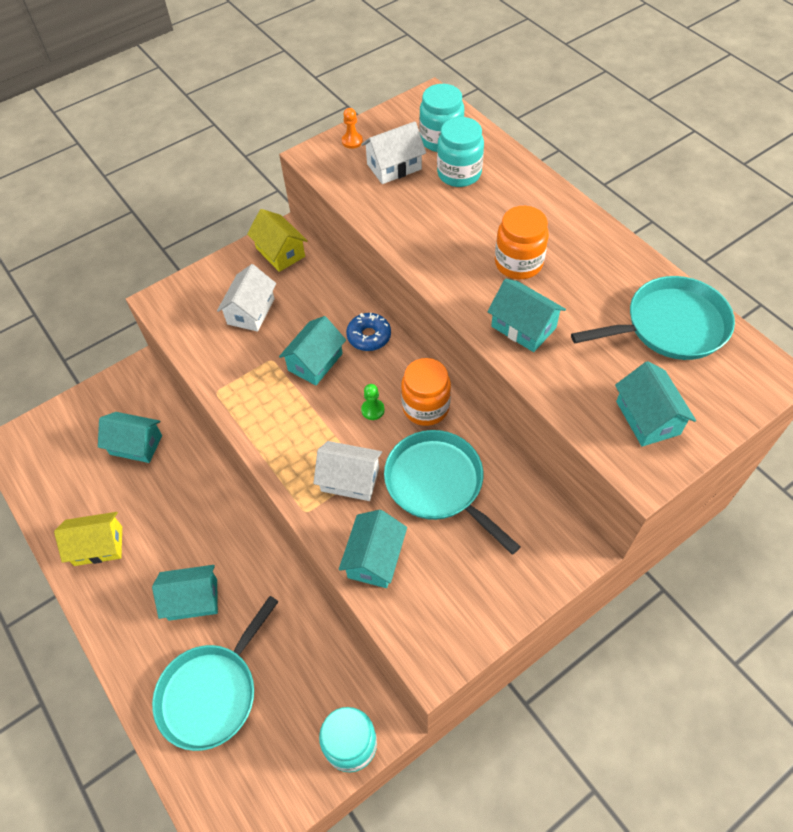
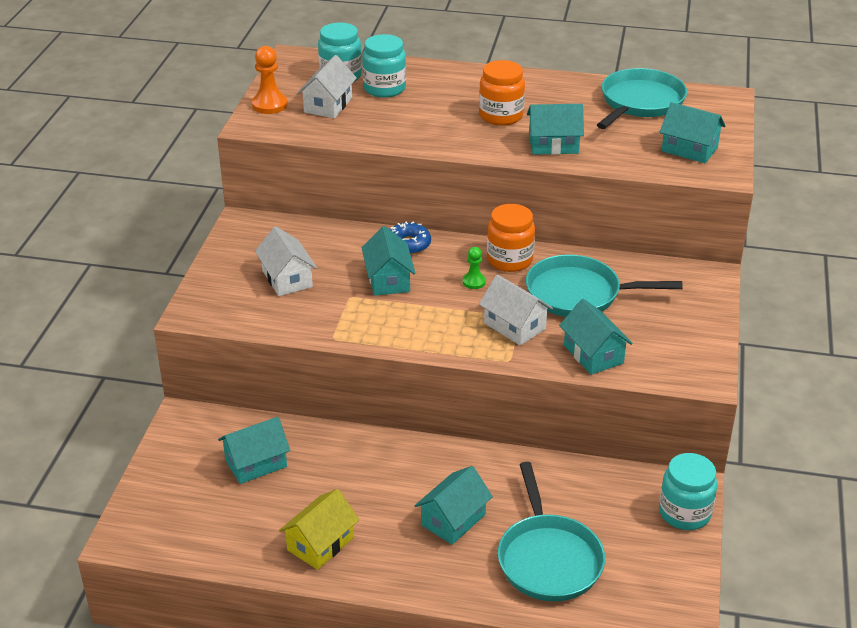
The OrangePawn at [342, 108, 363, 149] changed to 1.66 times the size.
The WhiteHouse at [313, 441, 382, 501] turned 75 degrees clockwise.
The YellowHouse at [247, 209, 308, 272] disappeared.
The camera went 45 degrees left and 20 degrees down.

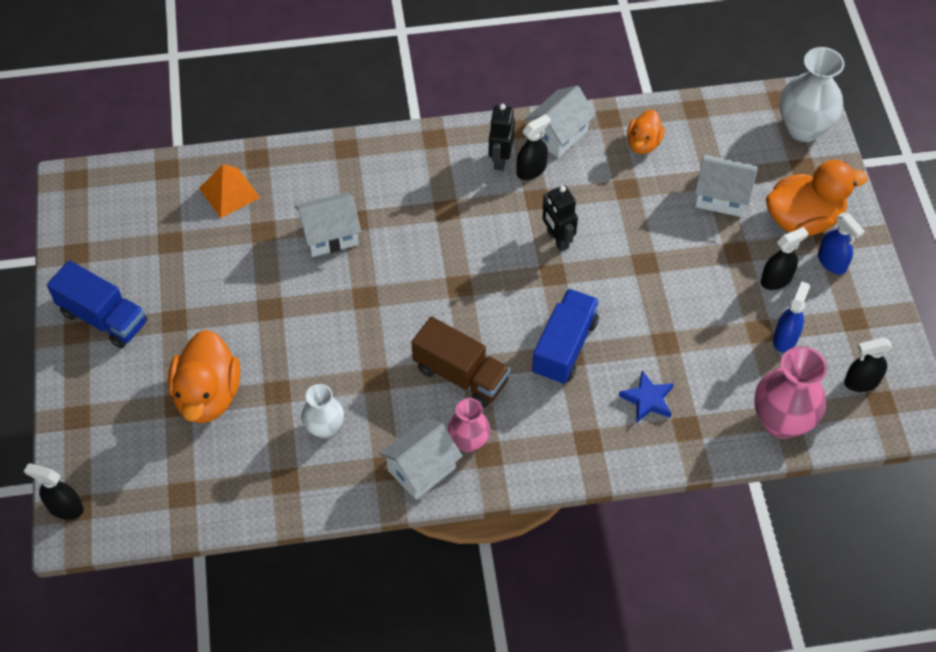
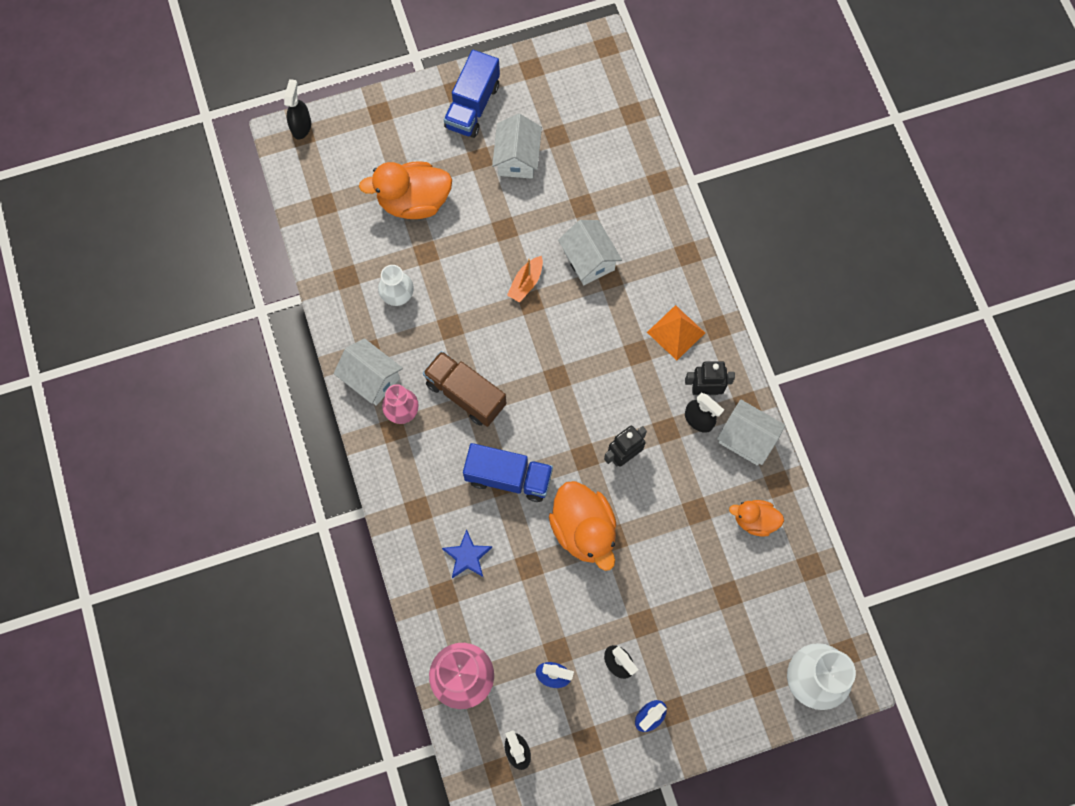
The BrownTruck at [411, 316, 510, 408] turned 105 degrees clockwise.
The WhiteHouse moved from [695, 155, 757, 217] to [492, 114, 542, 179].
The OrangeBoat at [507, 256, 543, 303] appeared.
The OrangeDuck moved from [766, 160, 868, 236] to [549, 481, 617, 571].
The OrangePyramid moved from [199, 164, 260, 218] to [647, 305, 705, 360].
The camera went 80 degrees right and 15 degrees up.

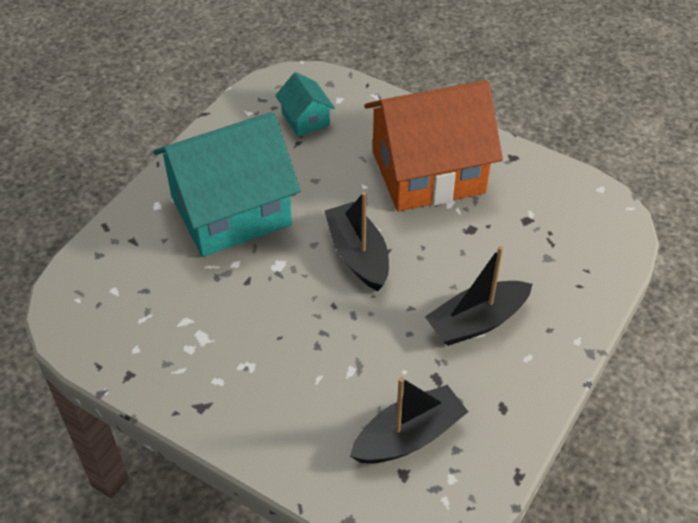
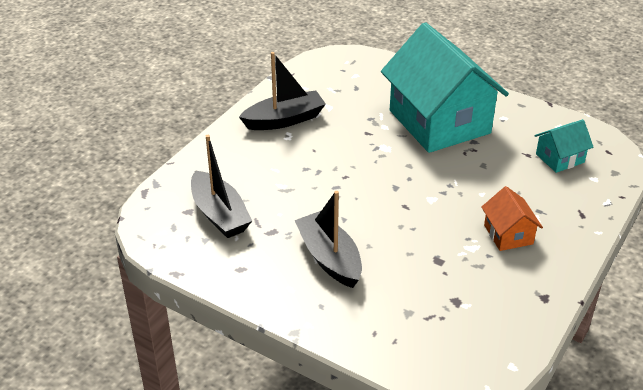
The BlackBoat moved from [325, 192, 389, 291] to [239, 52, 326, 130].
The OrangeHouse at [364, 80, 503, 211] changed to 0.44 times the size.
The camera went 90 degrees right and 10 degrees down.

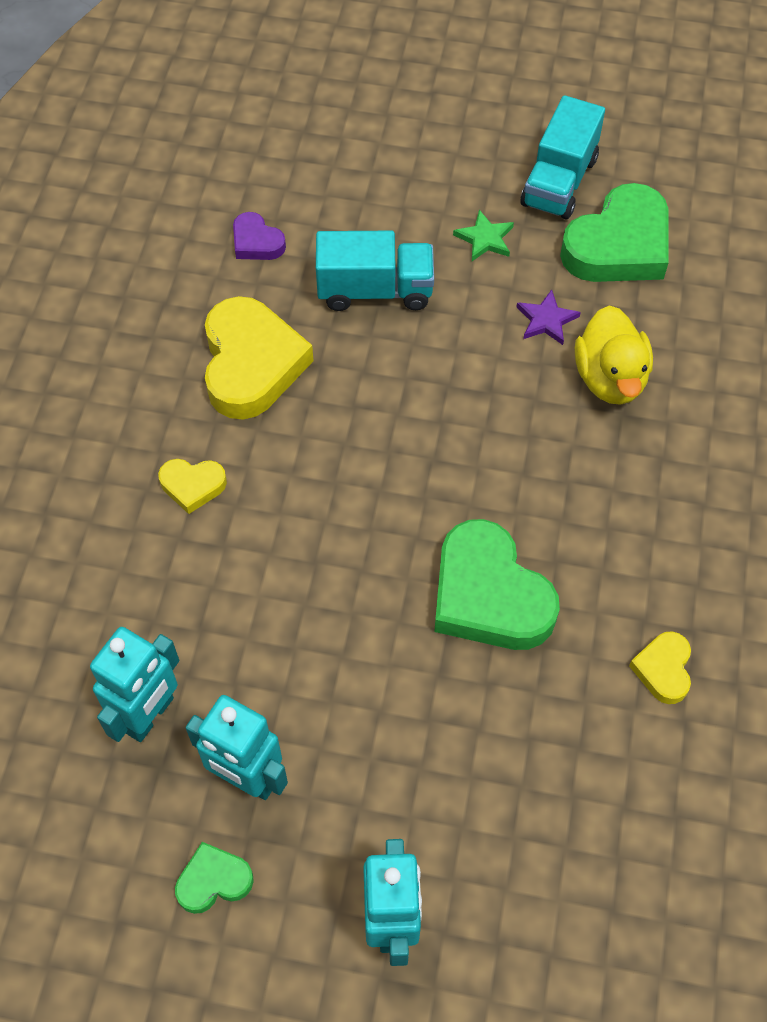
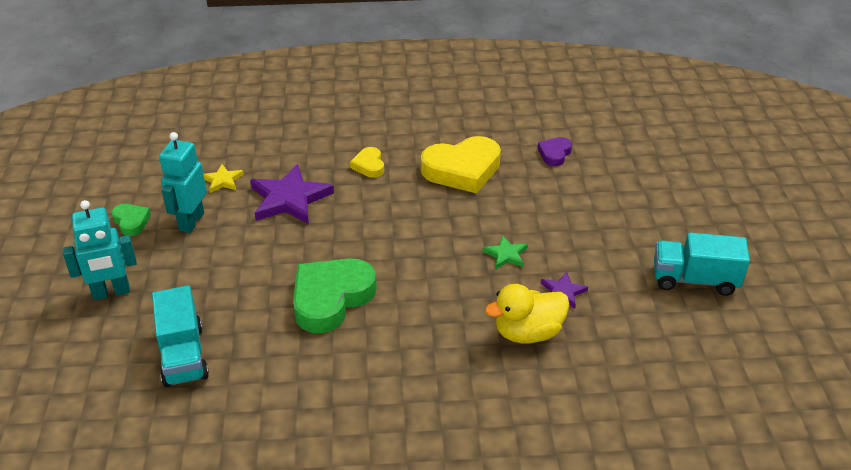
The TurquoiseTruck moved from [316, 231, 434, 311] to [152, 286, 209, 387].
The TurquoiseRobot at [90, 627, 179, 742] was replaced by the YellowStar at [204, 164, 244, 193].
The PurpleStar at [250, 164, 334, 224] appeared.
The GreenStar moved from [453, 210, 514, 261] to [483, 235, 528, 269].
The GreenHeart at [560, 183, 669, 282] disappeared.
The YellowHeart at [629, 631, 691, 704] disappeared.
The camera went 75 degrees right and 20 degrees down.

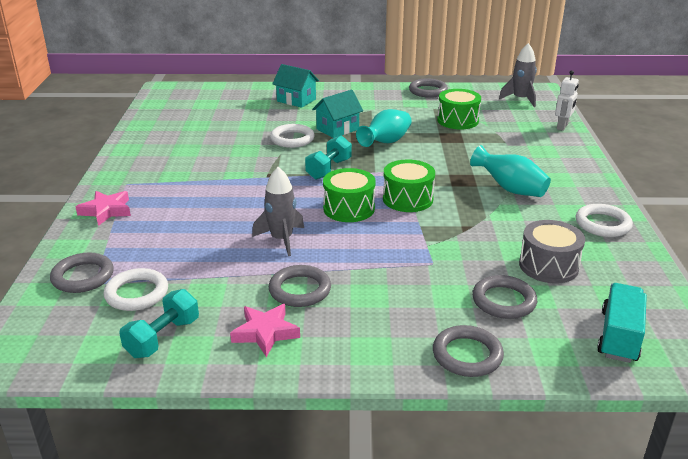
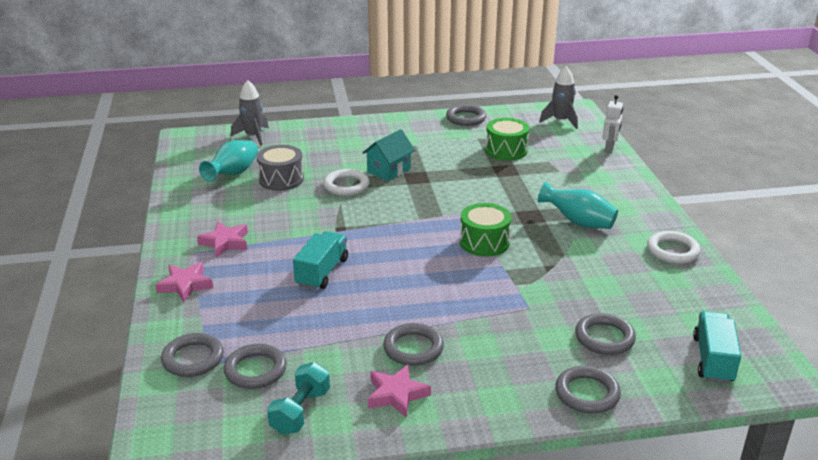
The PinkStar at [197, 222, 248, 257] appeared.
The TurquoiseVase moved from [356, 109, 412, 147] to [199, 140, 258, 182].
The WhiteRing at [103, 268, 168, 311] became the GreyRing at [224, 344, 287, 389].
The GreyRocket moved from [252, 167, 304, 256] to [231, 80, 269, 146].
The GreyDrum moved from [519, 220, 585, 283] to [257, 145, 304, 191].
The TurquoiseTruck at [293, 231, 348, 290] appeared.
The TurquoiseHouse at [273, 64, 319, 108] disappeared.
The TurquoiseDumbbell at [305, 135, 352, 180] disappeared.
The GreenDrum at [323, 168, 376, 222] disappeared.
The camera went 10 degrees left and 0 degrees up.

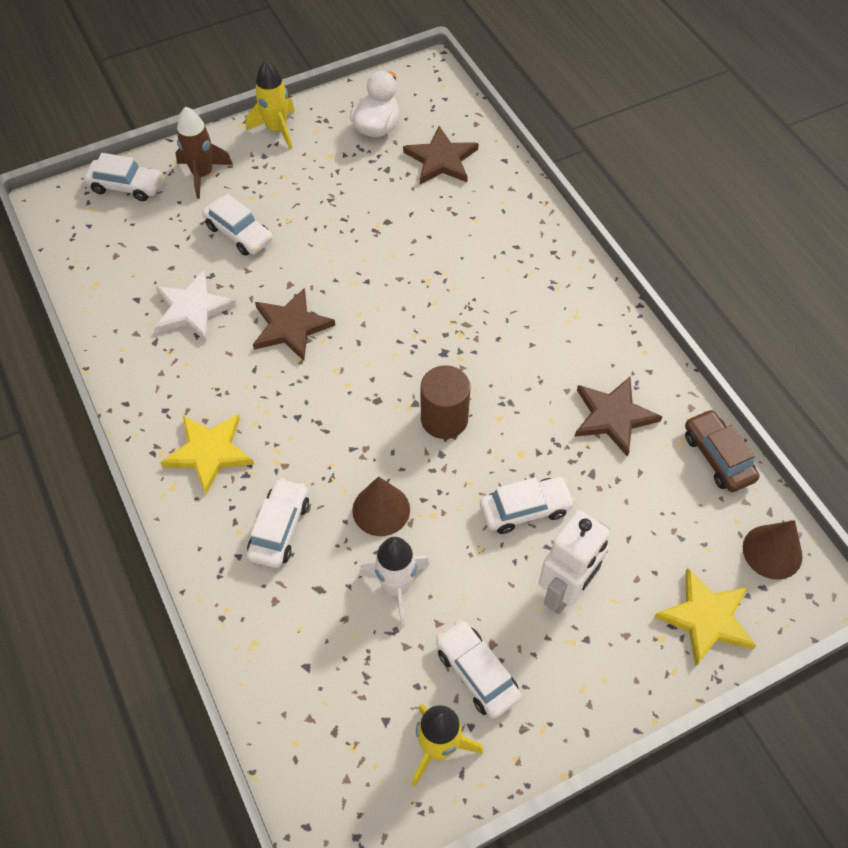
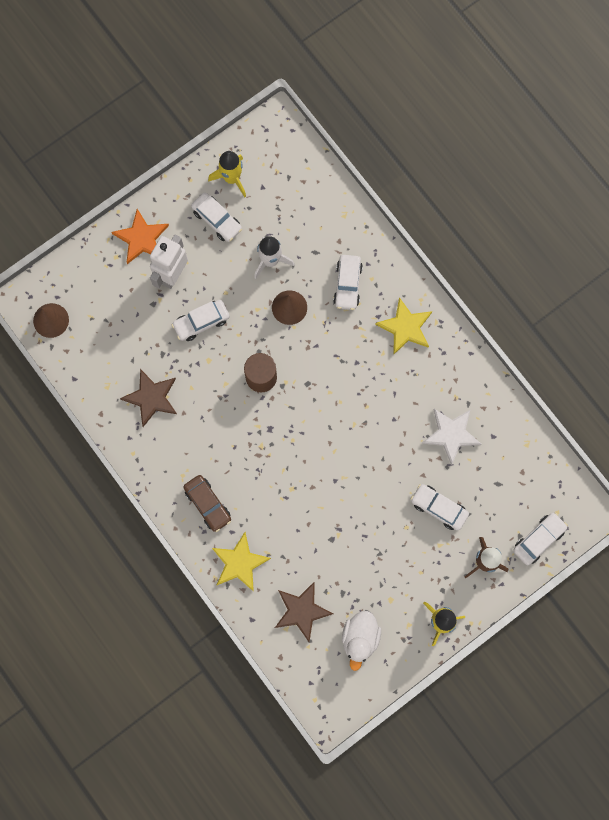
The OrangeStar at [111, 209, 169, 264] appeared.
The BrownCar moved from [685, 409, 759, 492] to [183, 475, 231, 532].
The YellowStar moved from [655, 568, 756, 666] to [212, 532, 271, 592].
The WhiteCar at [84, 153, 163, 201] turned 135 degrees clockwise.
The BrownStar at [253, 288, 335, 361] disappeared.
The camera went 170 degrees right and 20 degrees up.

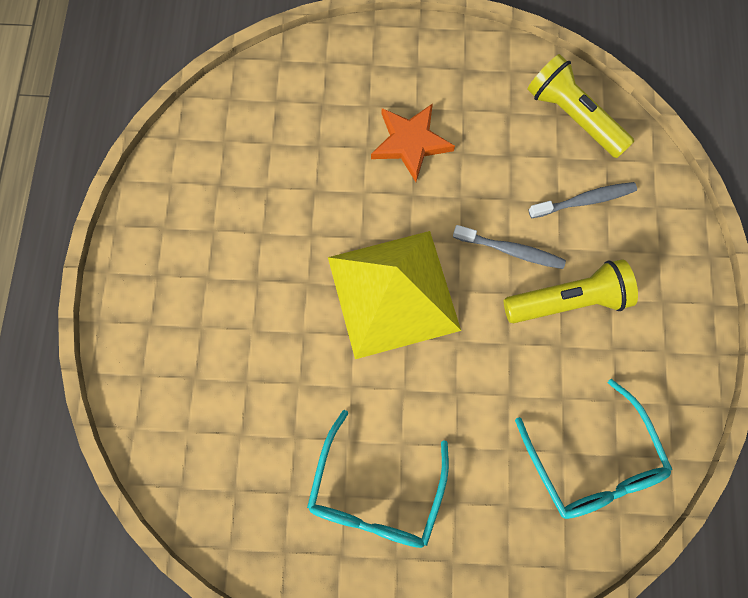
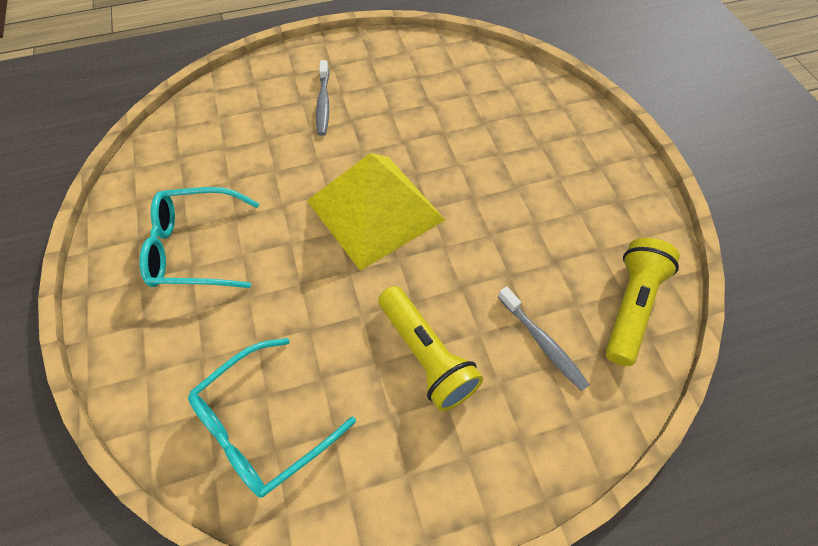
The GreyToothbrush moved from [453, 225, 566, 269] to [316, 60, 329, 136].
The OrangeStar at [371, 103, 455, 182] disappeared.
The camera went 70 degrees right and 15 degrees down.

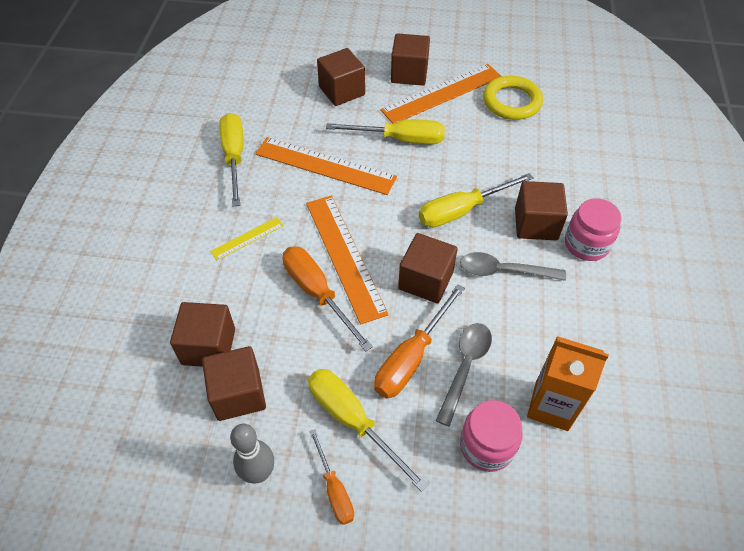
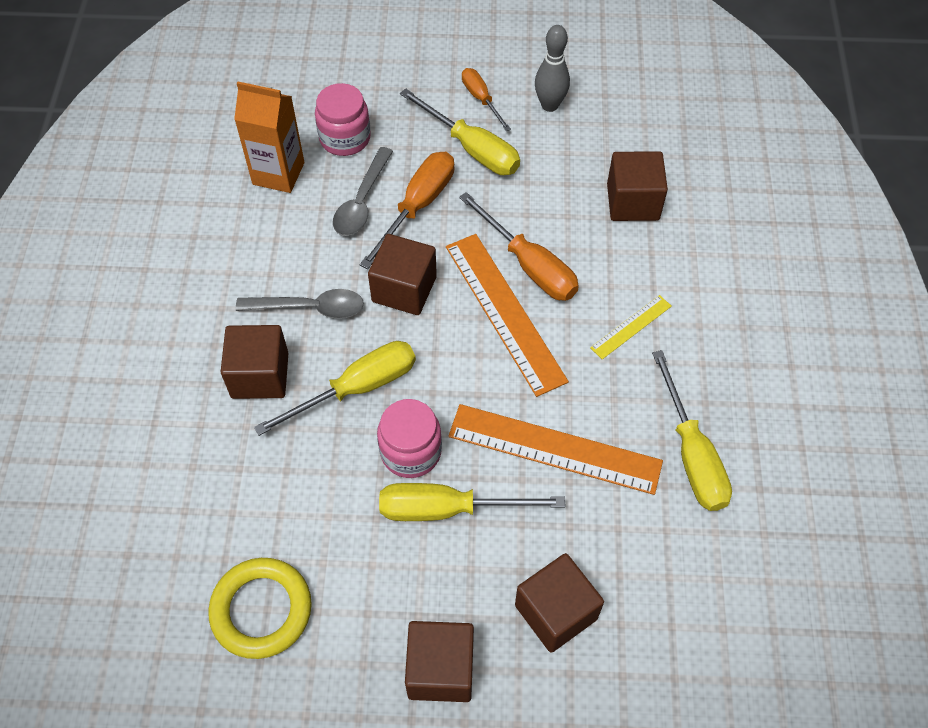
The PinkJar moved from [565, 198, 621, 261] to [377, 399, 442, 478].
The BrownCube at [202, 346, 266, 421] disappeared.
The OrangeRuler at [380, 64, 502, 124] disappeared.
The camera went 175 degrees right and 5 degrees up.

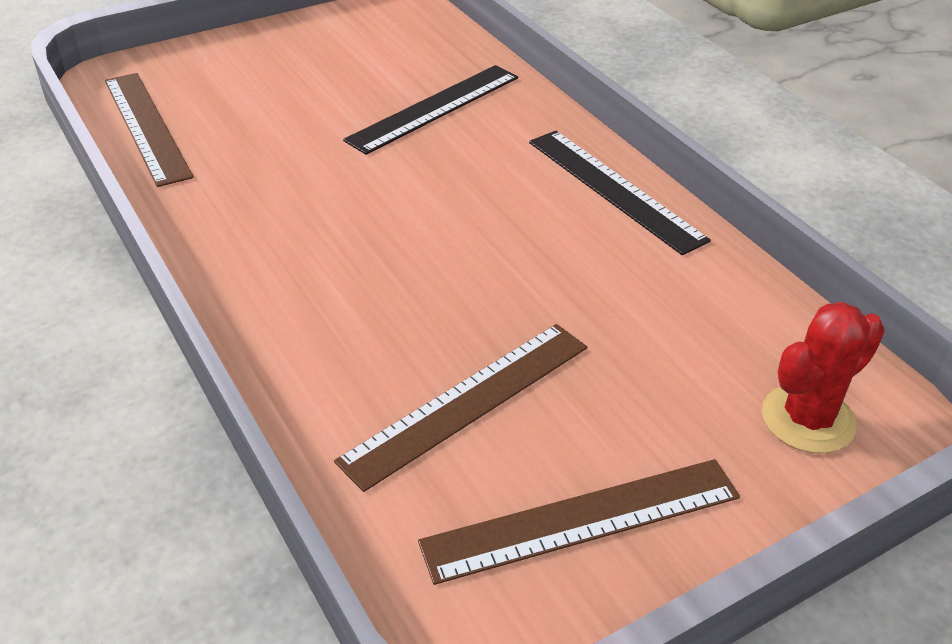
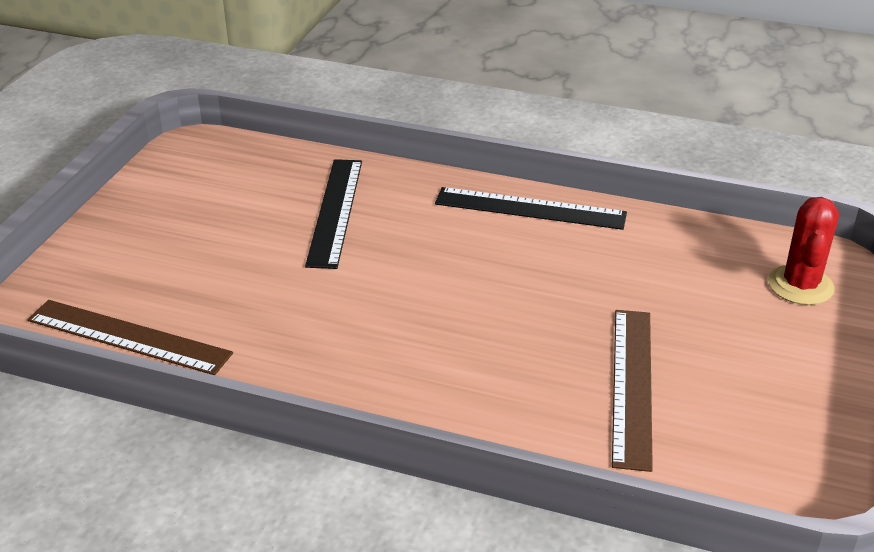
The BrownRuler at [418, 459, 740, 585] disappeared.
The camera went 40 degrees left and 5 degrees down.

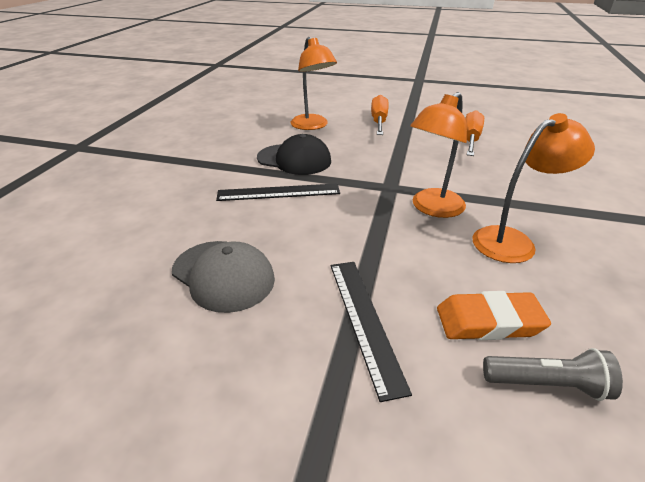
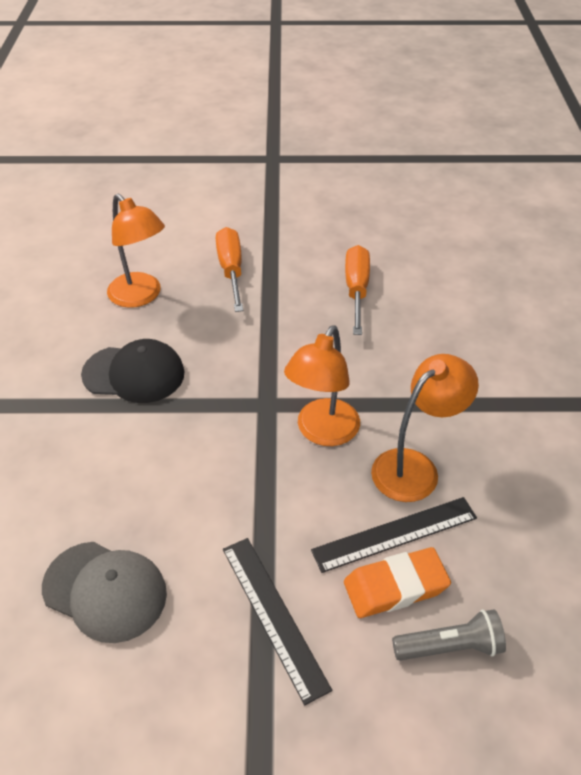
The BlackRuler moved from [216, 184, 340, 201] to [311, 497, 477, 573].
The camera went 15 degrees left and 10 degrees up.

